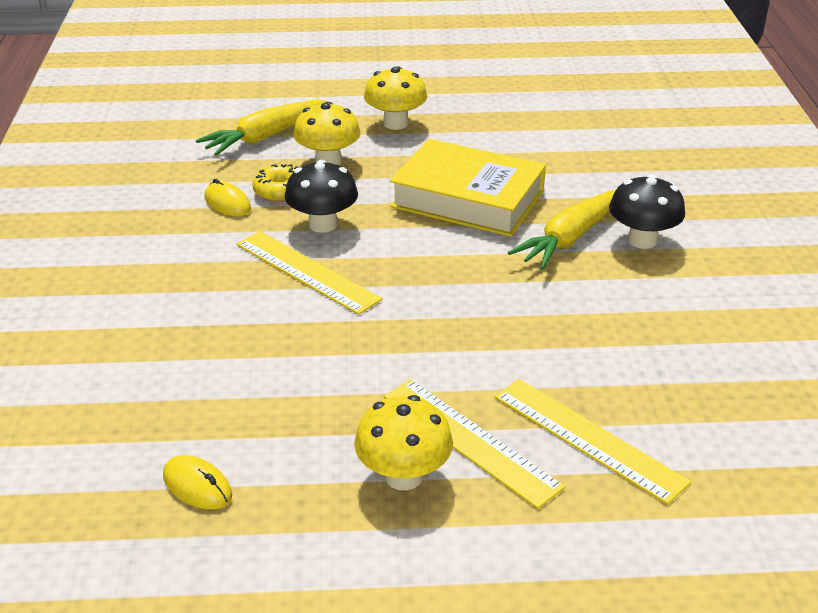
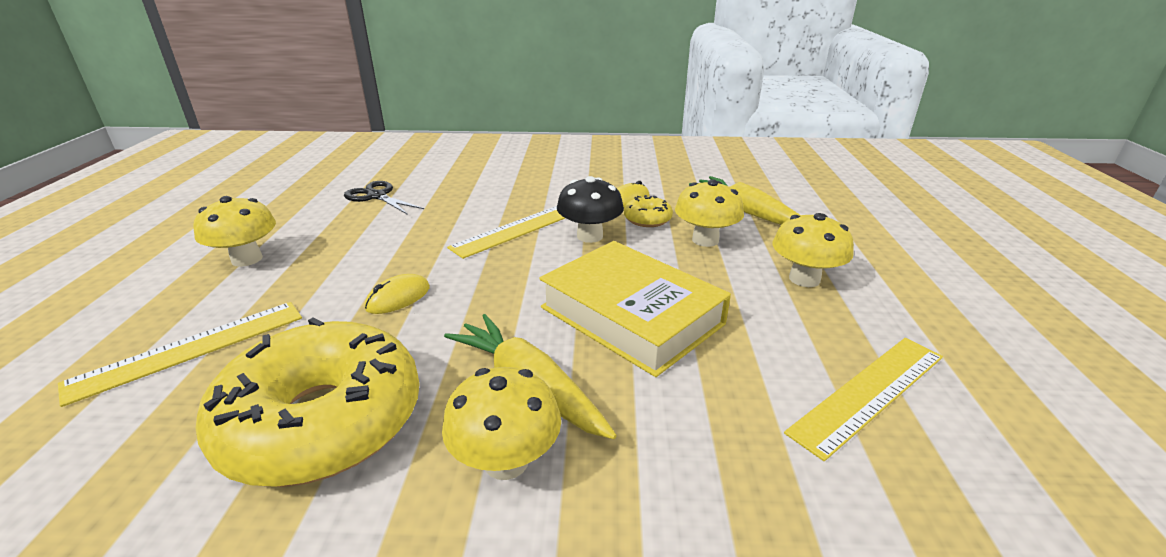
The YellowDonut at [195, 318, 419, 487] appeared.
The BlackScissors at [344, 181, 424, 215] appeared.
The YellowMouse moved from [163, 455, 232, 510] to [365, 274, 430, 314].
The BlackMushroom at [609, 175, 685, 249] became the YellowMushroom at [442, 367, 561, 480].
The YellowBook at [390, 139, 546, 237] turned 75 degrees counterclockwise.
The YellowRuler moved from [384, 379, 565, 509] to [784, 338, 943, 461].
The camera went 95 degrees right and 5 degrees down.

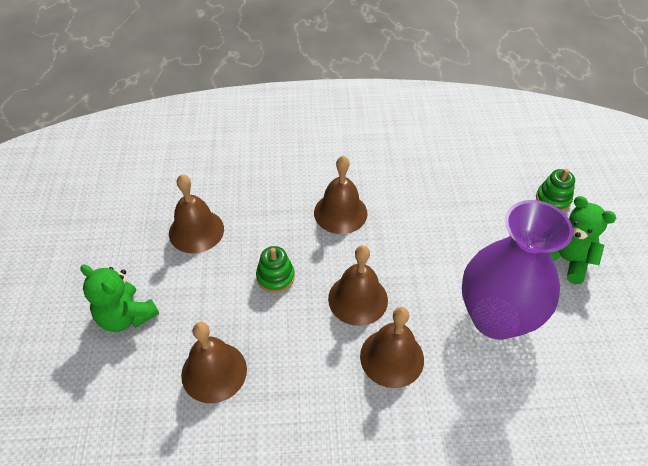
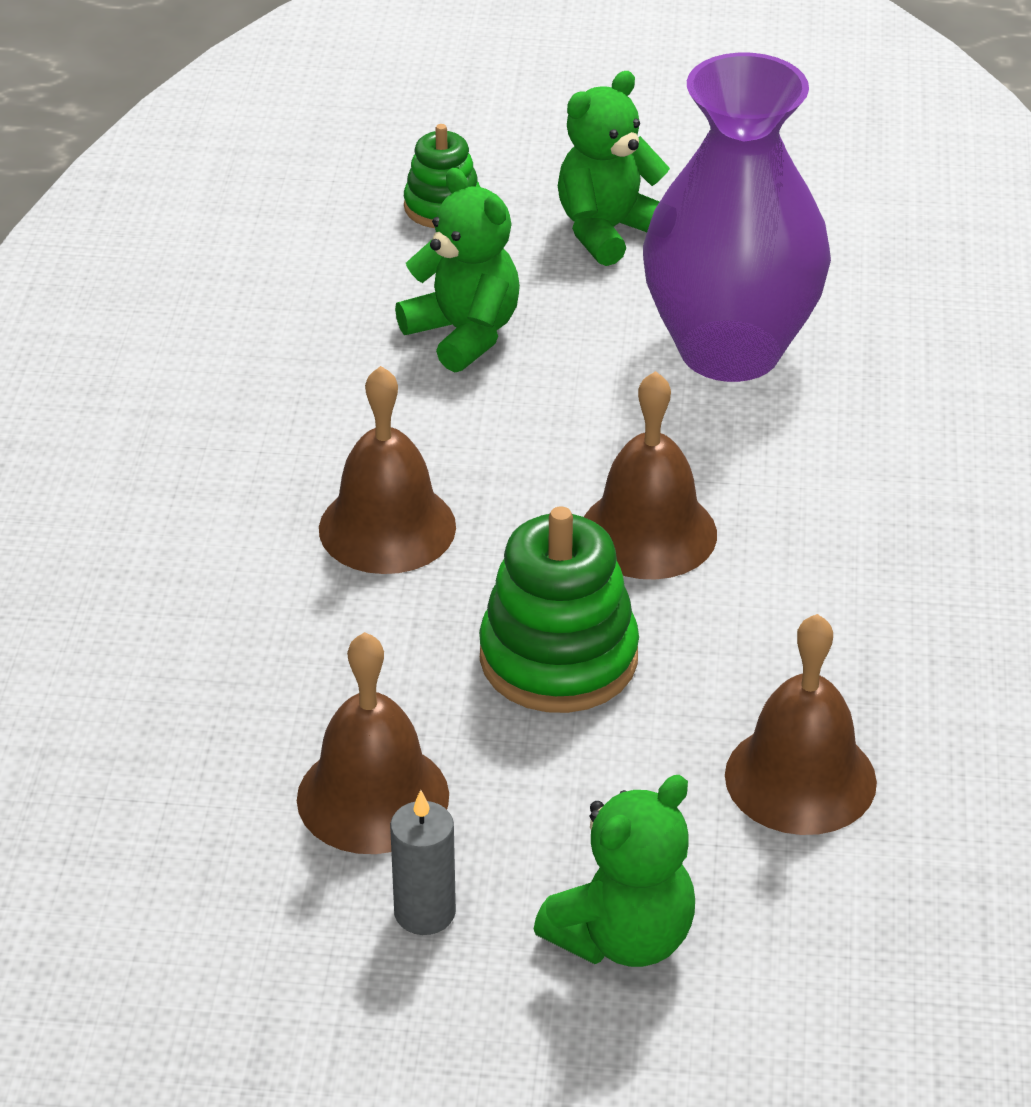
The GreyCandle at [390, 790, 456, 935] appeared.
The GreenTeddyBear at [395, 168, 520, 372] appeared.
The GreenStackingToy at [256, 246, 295, 293] changed to 1.68 times the size.
The BrownBell at [360, 307, 424, 388] disappeared.
The camera went 80 degrees left and 10 degrees down.

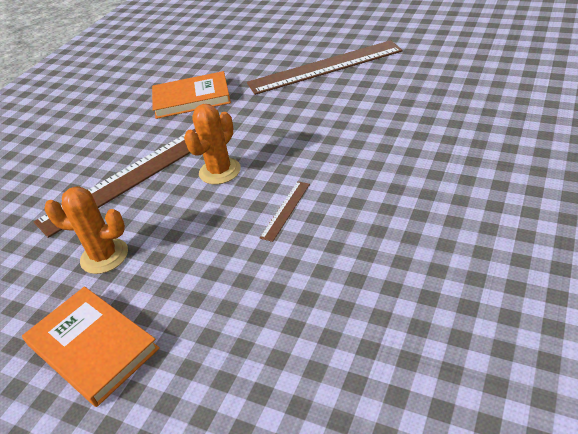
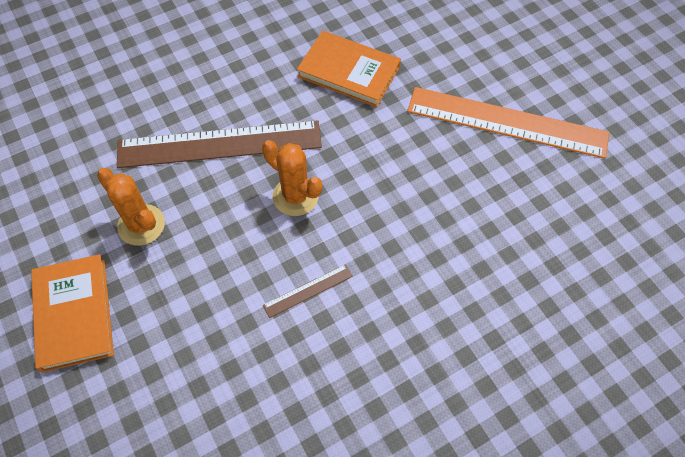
The OrangeCactus at [184, 104, 241, 184] turned 60 degrees clockwise.
The BrownRuler at [247, 40, 403, 95] became the OrangeRuler at [407, 87, 610, 159].
The camera went 30 degrees right and 20 degrees up.

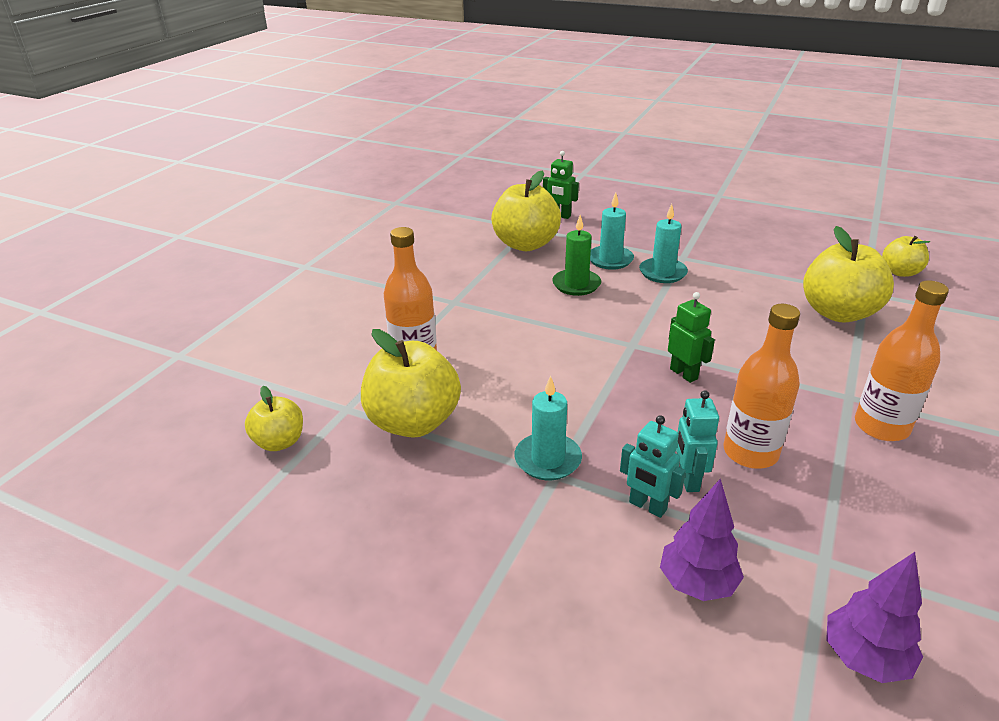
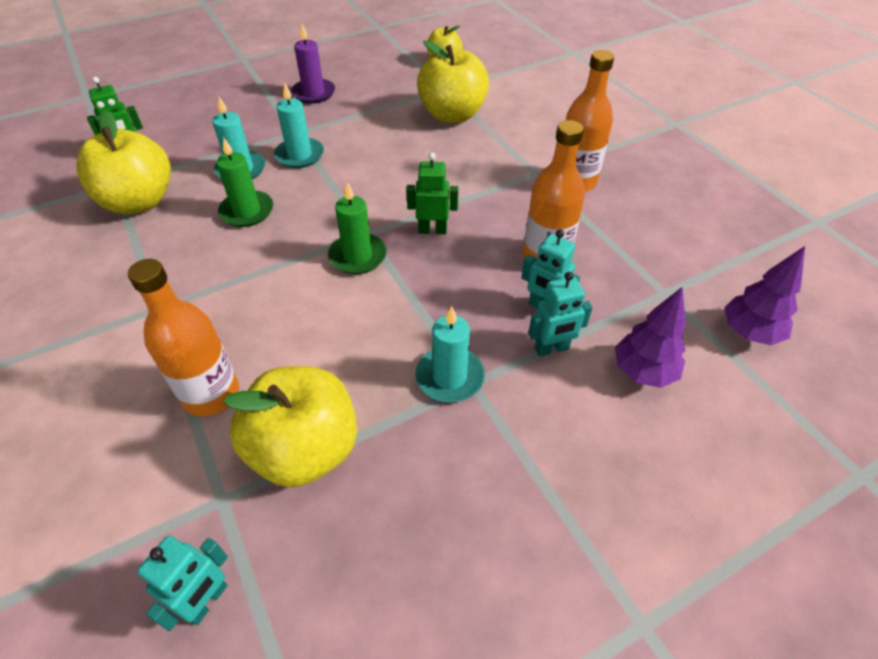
The YellowApple at [245, 386, 303, 451] was replaced by the TurquoiseRobot at [137, 536, 228, 631].
The PurpleCandle at [291, 24, 335, 103] appeared.
The GreenCandle at [328, 182, 387, 274] appeared.
The camera went 55 degrees left and 15 degrees up.

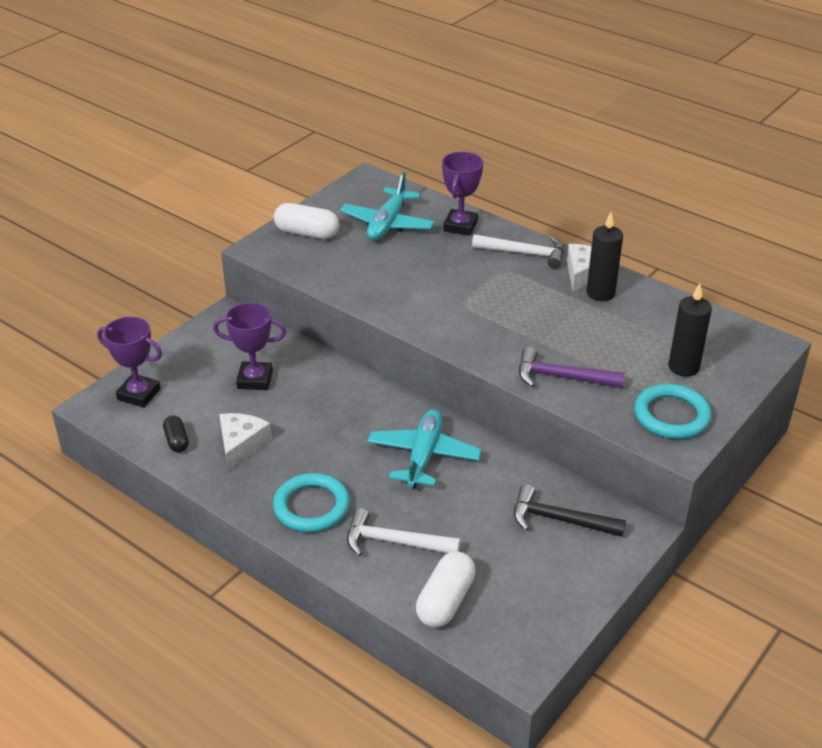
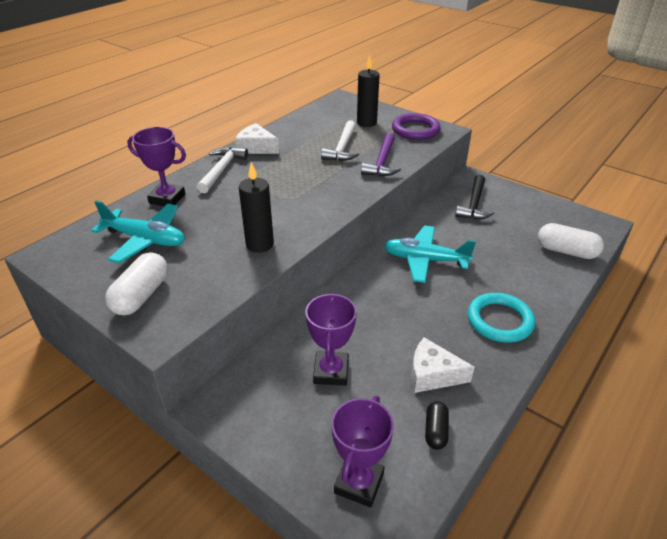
The BlackCandle moved from [586, 212, 623, 301] to [239, 162, 274, 253].
The WhiteHammer moved from [347, 508, 461, 556] to [321, 120, 360, 161].
The TurquoiseRing at [634, 384, 712, 439] became the PurpleRing at [392, 113, 441, 140].
The BlackCapsule at [163, 415, 189, 453] turned 60 degrees counterclockwise.
The camera went 90 degrees left and 0 degrees up.

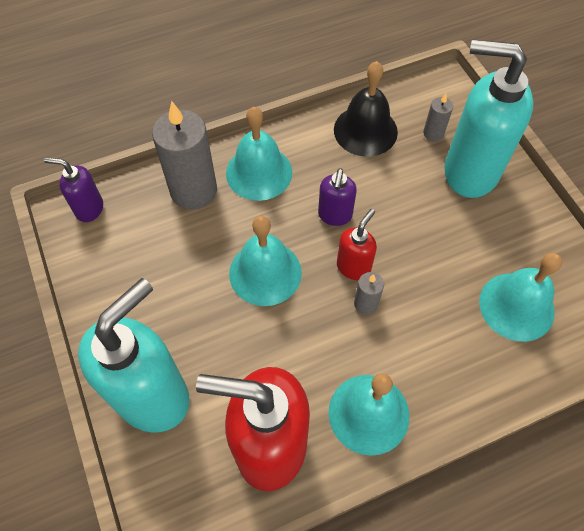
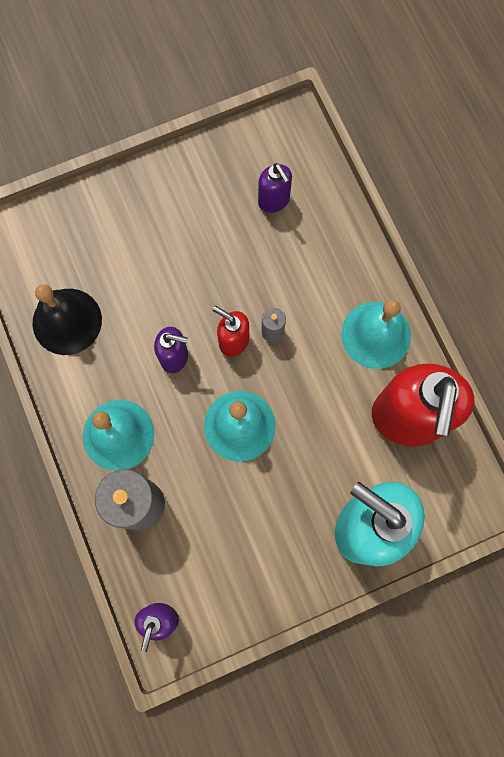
The TurquoiseBell at [479, 253, 562, 342] was replaced by the PurpleSoapDispenser at [258, 163, 292, 213].
The GreyCandle at [423, 94, 453, 141] disappeared.
The TurquoiseSoapDispenser at [444, 39, 533, 198] disappeared.
The camera went 90 degrees left and 15 degrees up.

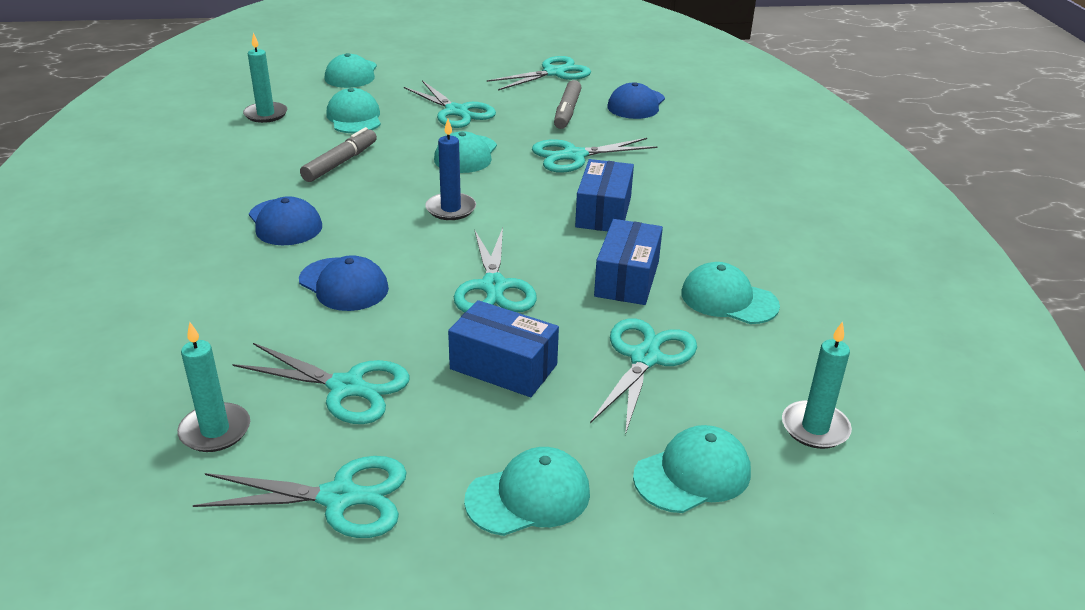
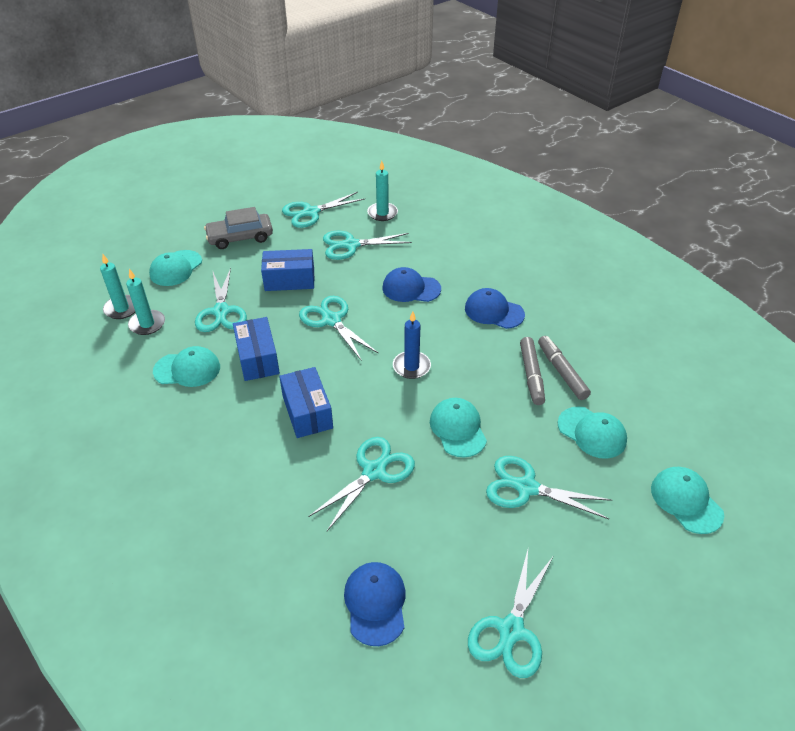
The TurquoiseCandle moved from [243, 33, 287, 123] to [126, 269, 165, 335].
The TurquoiseCap at [464, 447, 590, 536] was replaced by the GreyCar at [204, 207, 273, 249].
The GreyMarker moved from [554, 80, 581, 129] to [538, 336, 591, 400].
The camera went 150 degrees right and 10 degrees up.

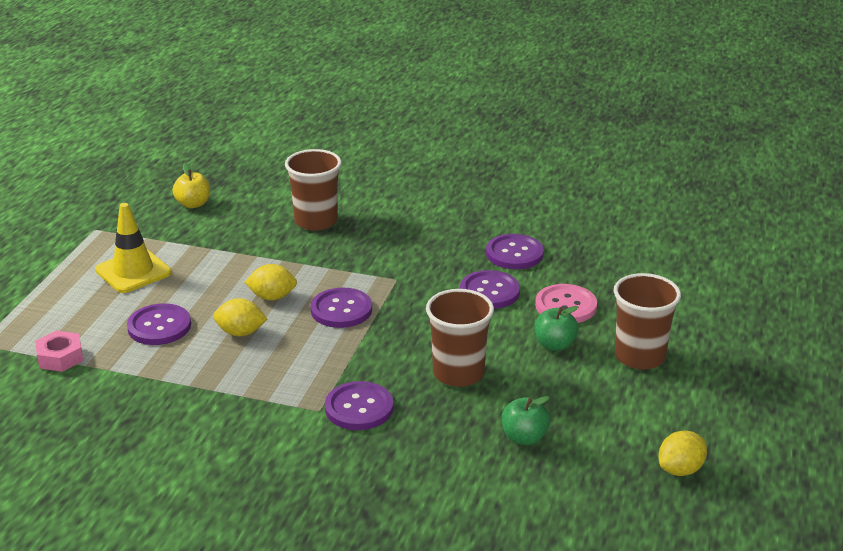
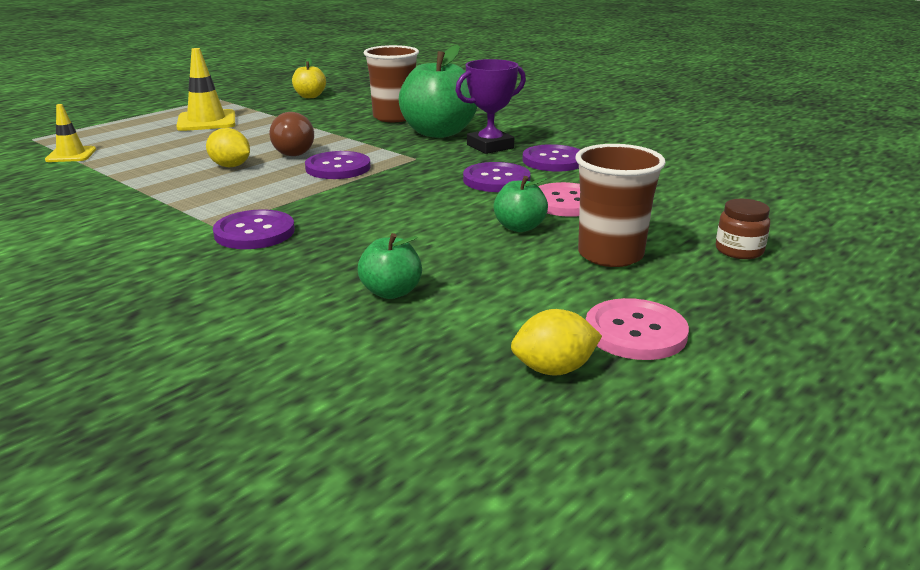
The PinkNut at [35, 330, 83, 372] was replaced by the YellowTrafficCone at [45, 104, 96, 162].
The YellowLemon at [245, 264, 297, 300] was replaced by the BrownLightBulb at [270, 112, 314, 156].
The GreenApple at [399, 45, 477, 138] appeared.
The PurpleTrophy at [455, 59, 526, 154] appeared.
The PinkButton at [586, 298, 689, 360] appeared.
The BrownJar at [716, 199, 770, 259] appeared.
The PurpleButton at [127, 303, 191, 345] disappeared.
The BrownCup at [426, 289, 494, 387] disappeared.
The camera went 25 degrees right and 5 degrees down.

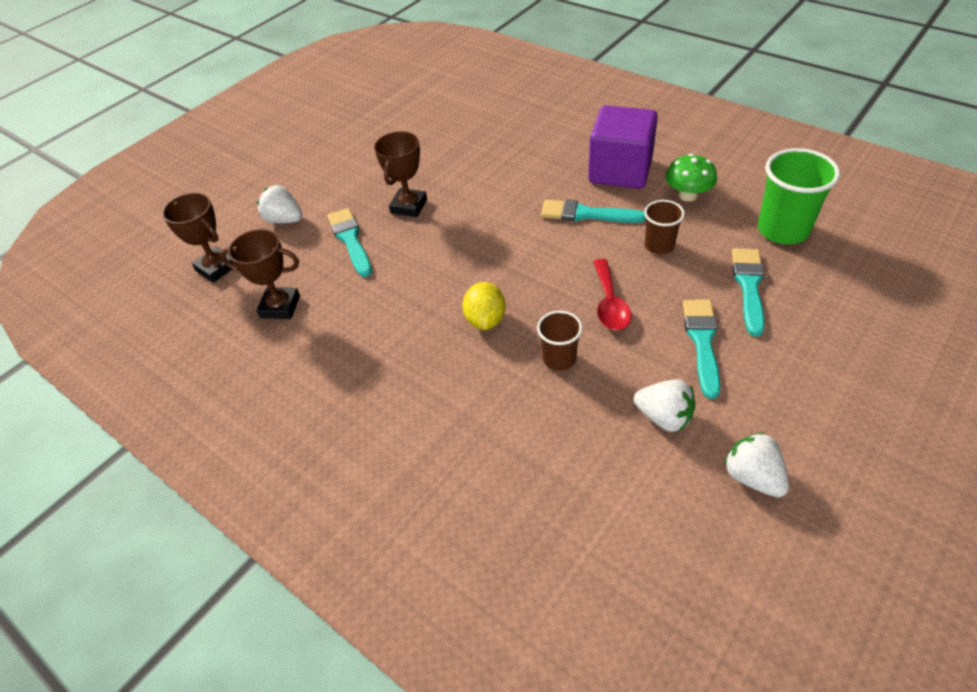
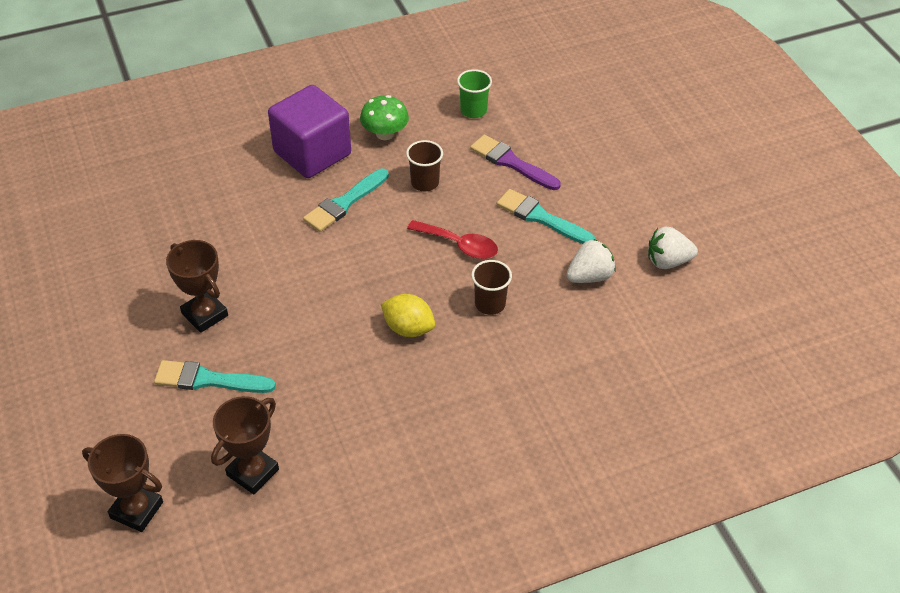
The BrownTrophy at [162, 193, 233, 283] turned 45 degrees clockwise.
The GreenCup at [758, 148, 840, 244] changed to 0.58 times the size.
The TurquoiseBrush at [732, 248, 765, 336] became the PurpleBrush at [470, 135, 561, 190].
The WhiteStrawberry at [257, 185, 303, 223] disappeared.
The camera went 65 degrees left and 0 degrees up.

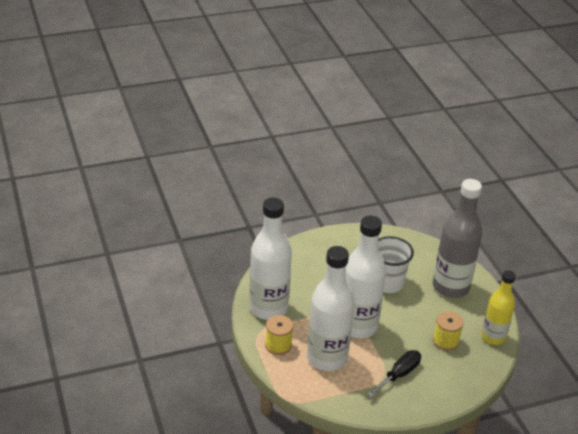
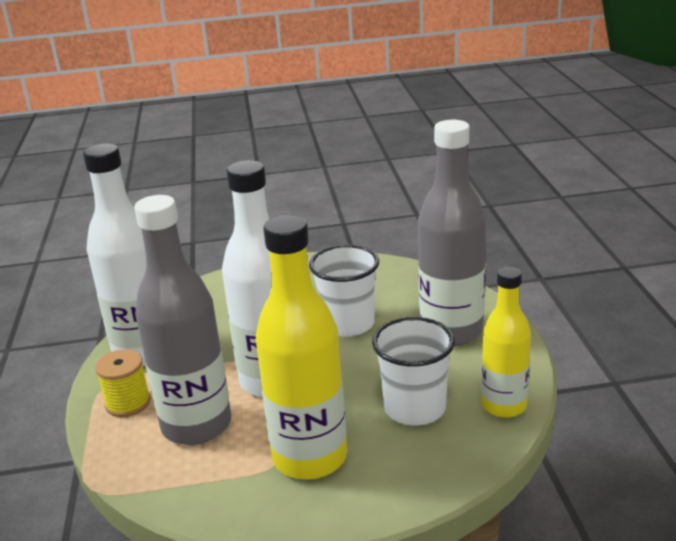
The WhiteBottle at [307, 246, 355, 371] became the GreyBottle at [134, 195, 231, 445].
The BlackScrewdriver at [367, 350, 421, 397] was replaced by the YellowBottle at [256, 215, 347, 480].
The YellowSpool at [433, 311, 464, 351] was replaced by the WhiteCup at [372, 317, 455, 425].
The camera went 15 degrees right and 10 degrees down.

